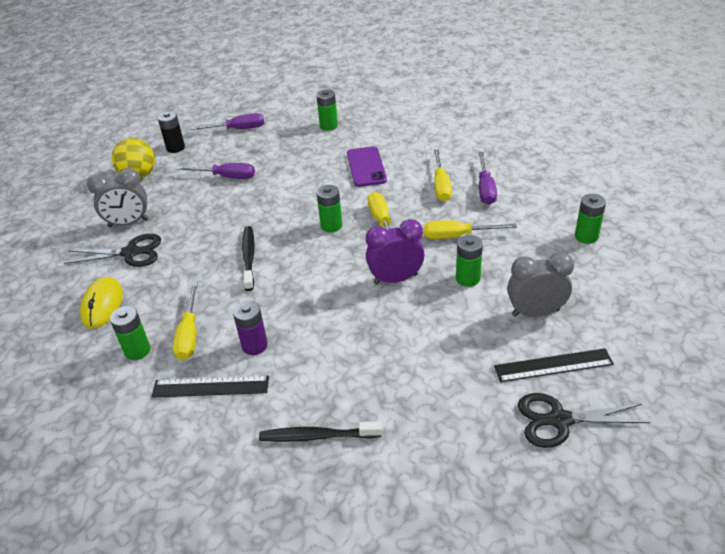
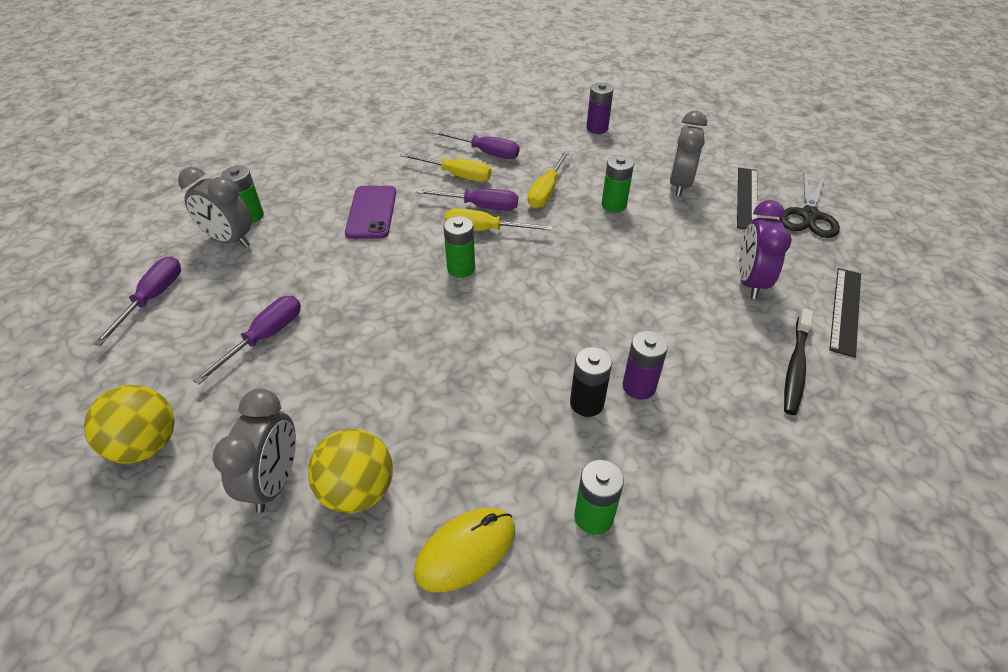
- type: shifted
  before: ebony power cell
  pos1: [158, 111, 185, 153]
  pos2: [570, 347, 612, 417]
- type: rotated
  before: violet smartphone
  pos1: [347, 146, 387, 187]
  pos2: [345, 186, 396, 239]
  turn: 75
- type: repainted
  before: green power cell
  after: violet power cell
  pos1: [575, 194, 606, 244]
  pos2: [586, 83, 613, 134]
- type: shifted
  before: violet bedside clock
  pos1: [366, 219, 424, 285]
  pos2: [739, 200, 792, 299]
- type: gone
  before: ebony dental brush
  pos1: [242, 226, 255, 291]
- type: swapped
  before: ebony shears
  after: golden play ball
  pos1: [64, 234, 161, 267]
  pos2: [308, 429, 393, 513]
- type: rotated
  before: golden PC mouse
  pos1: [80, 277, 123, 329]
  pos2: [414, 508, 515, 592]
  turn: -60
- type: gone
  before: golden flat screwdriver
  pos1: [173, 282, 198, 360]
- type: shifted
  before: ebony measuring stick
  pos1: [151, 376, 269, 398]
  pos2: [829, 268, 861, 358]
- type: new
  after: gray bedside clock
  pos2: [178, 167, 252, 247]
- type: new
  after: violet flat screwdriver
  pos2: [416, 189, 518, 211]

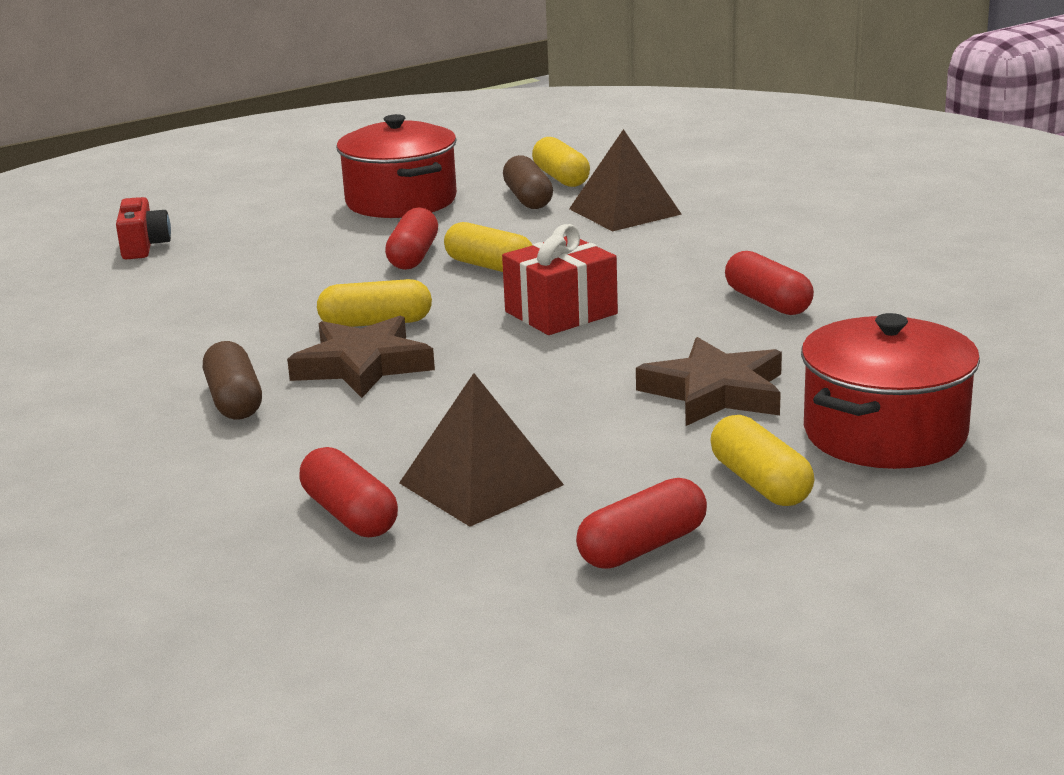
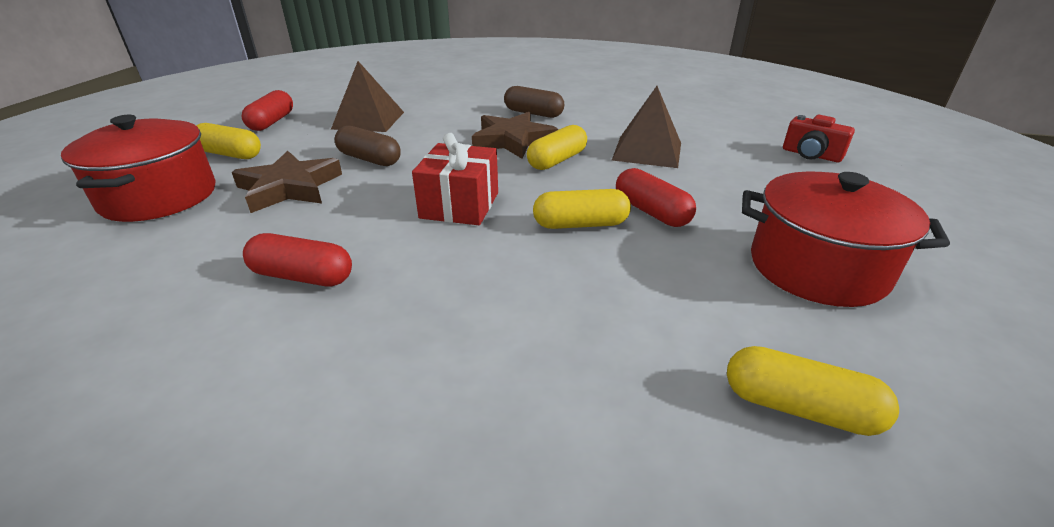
- type: shifted
  before: russet pyramid
  pos1: [569, 129, 682, 231]
  pos2: [612, 86, 681, 168]
- type: shifted
  before: russet pill
  pos1: [503, 155, 553, 209]
  pos2: [335, 126, 401, 166]
- type: gone
  before: crimson pill
  pos1: [299, 447, 398, 537]

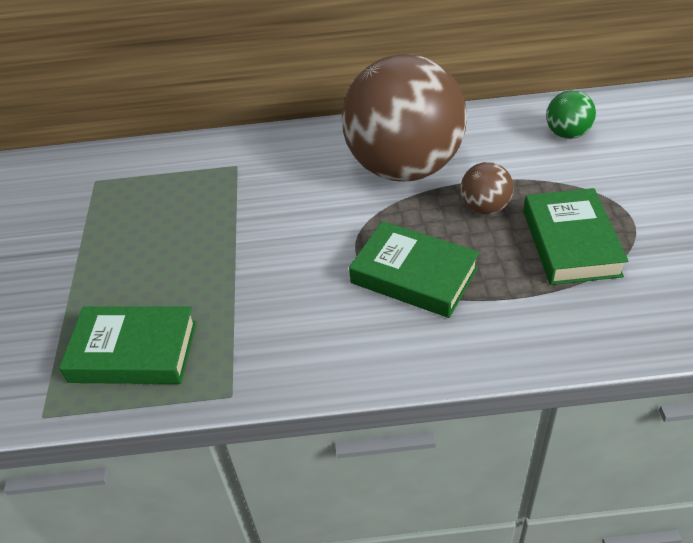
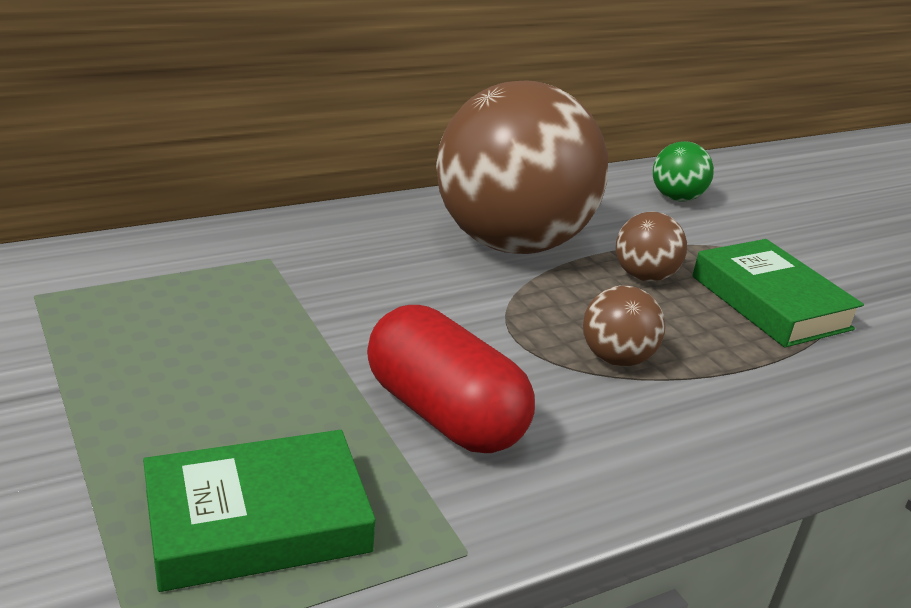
- type: swapped
  before: green book
  after: russet play ball
  pos1: [349, 221, 480, 318]
  pos2: [583, 285, 665, 367]
- type: new
  after: crimson pill
  pos2: [367, 305, 535, 453]

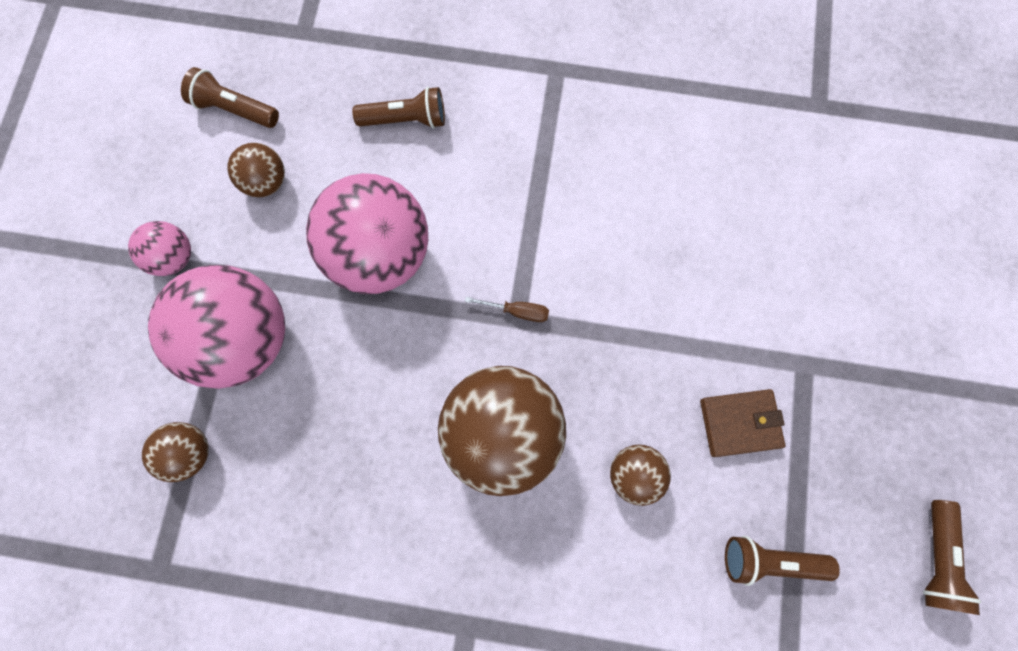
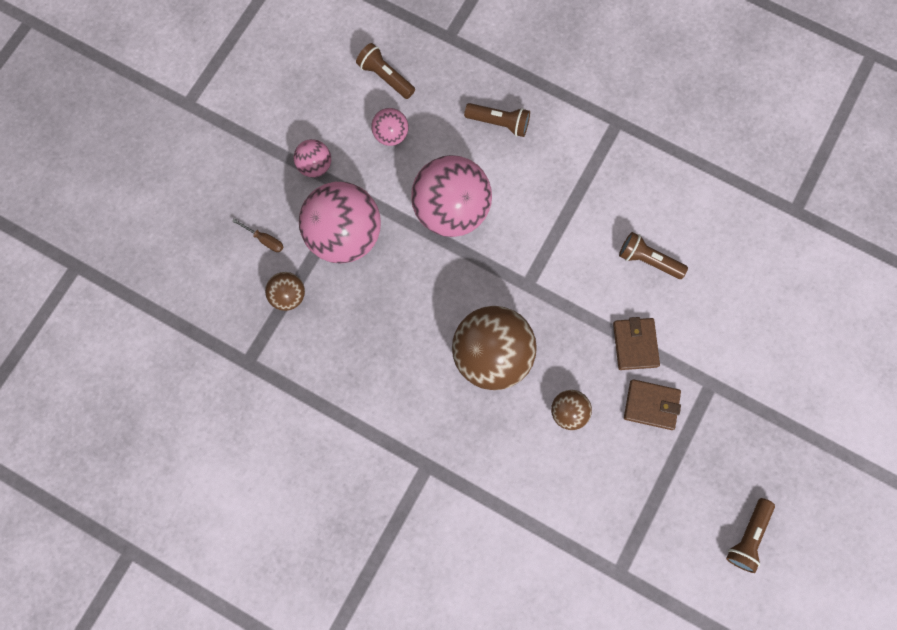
- type: repainted
  before: russet play ball
  after: rosy play ball
  pos1: [227, 143, 285, 197]
  pos2: [371, 108, 408, 146]
- type: shifted
  before: russet flat screwdriver
  pos1: [465, 297, 549, 322]
  pos2: [232, 219, 284, 252]
- type: shifted
  before: russet pocket torch
  pos1: [725, 536, 840, 586]
  pos2: [619, 232, 688, 279]
- type: new
  after: russet billfold
  pos2: [613, 317, 660, 370]

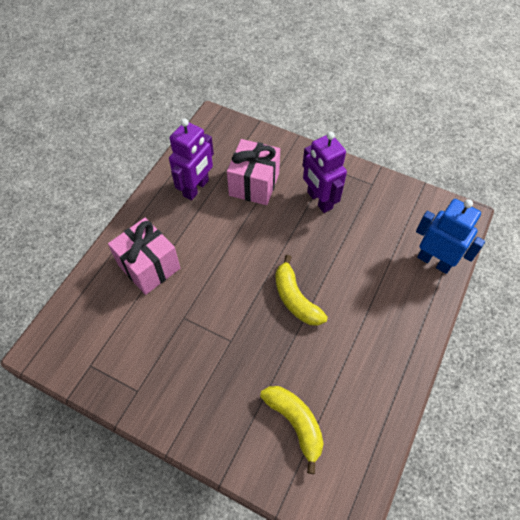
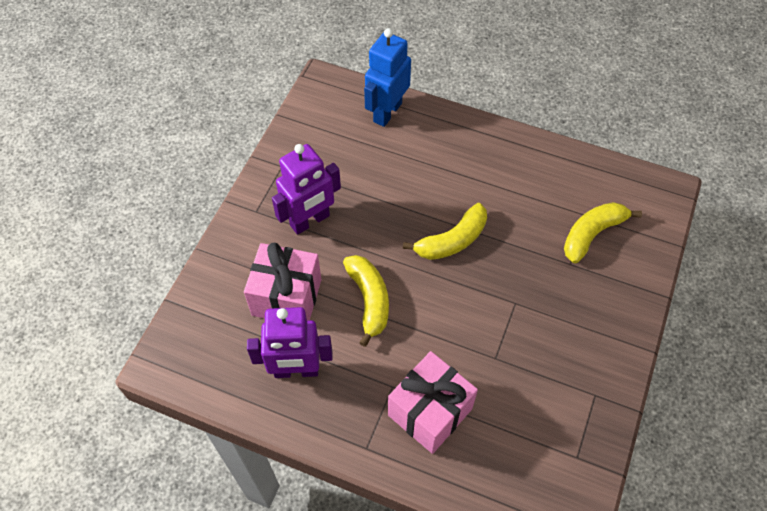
- type: rotated
  before: violet toy robot
  pos1: [169, 118, 214, 200]
  pos2: [247, 307, 333, 378]
  turn: 150
- type: new
  after: golden toy banana
  pos2: [343, 255, 389, 347]

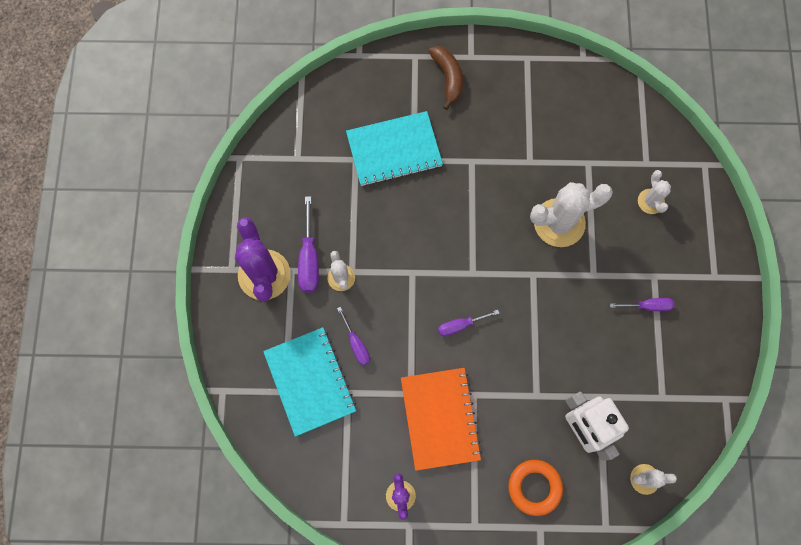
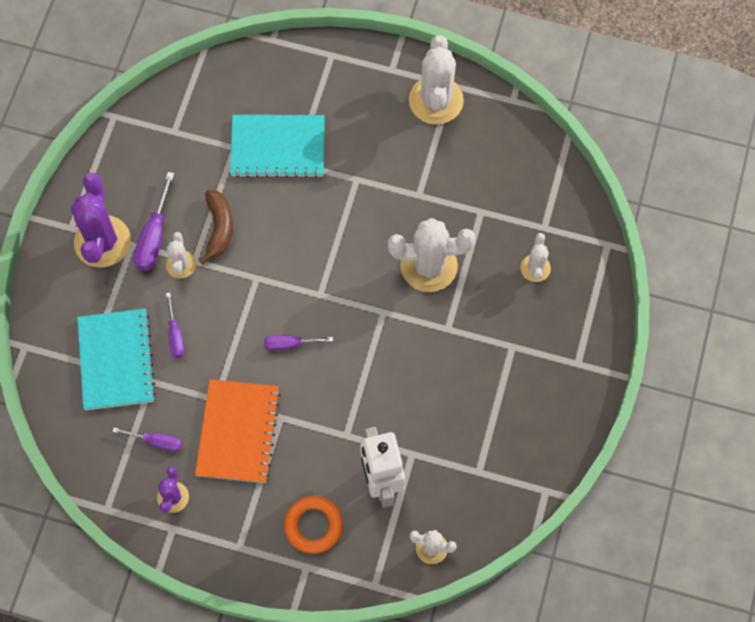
- type: shifted
  before: russet toy banana
  pos1: [429, 46, 463, 110]
  pos2: [199, 190, 233, 264]
- type: shifted
  before: violet flat screwdriver
  pos1: [610, 298, 675, 311]
  pos2: [112, 428, 182, 452]
- type: new
  after: snow-white cactus
  pos2: [409, 35, 464, 125]

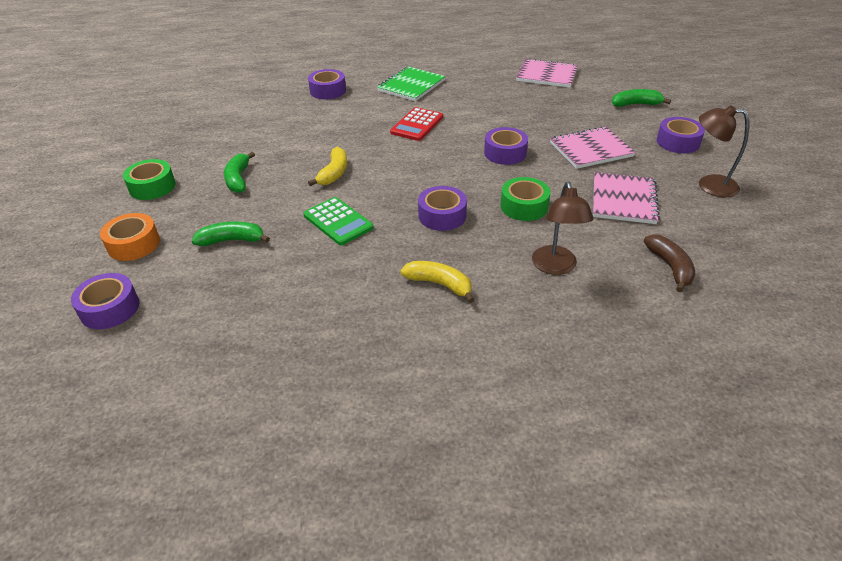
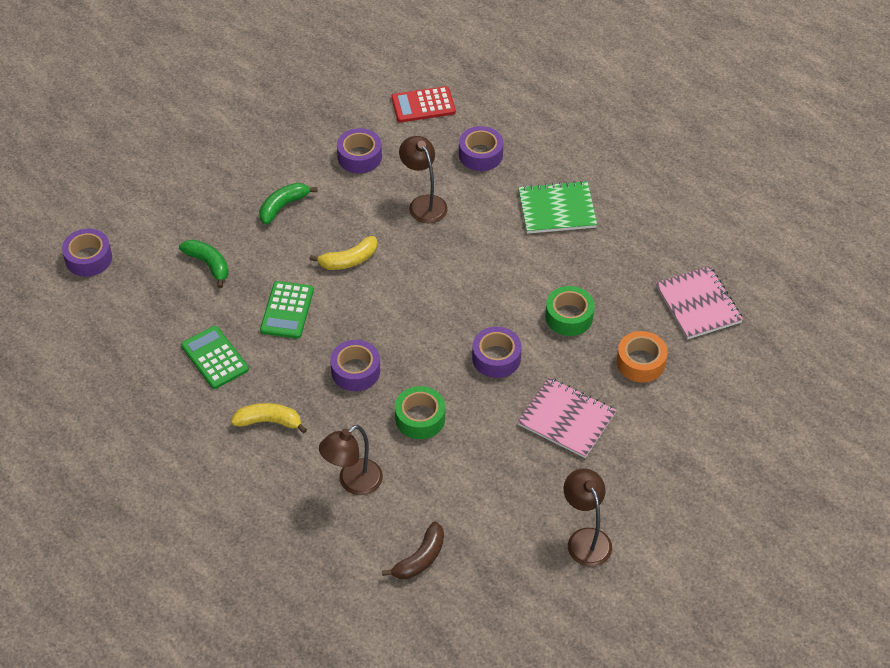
- type: gone
  before: green toy banana
  pos1: [612, 89, 671, 107]
- type: shifted
  before: crimson calculator
  pos1: [390, 107, 443, 141]
  pos2: [391, 86, 456, 122]
- type: shifted
  before: violet roll of tape
  pos1: [657, 117, 705, 153]
  pos2: [337, 128, 382, 173]
- type: shifted
  before: green roll of tape
  pos1: [123, 159, 176, 200]
  pos2: [545, 286, 595, 336]
- type: gone
  before: rosy exercise book
  pos1: [593, 172, 660, 224]
- type: shifted
  before: orange-coloured roll of tape
  pos1: [100, 213, 160, 261]
  pos2: [617, 331, 668, 382]
- type: rotated
  before: golden toy banana
  pos1: [400, 261, 474, 303]
  pos2: [231, 403, 307, 433]
  turn: -75
- type: new
  after: russet desk lamp
  pos2: [399, 136, 448, 223]
- type: new
  after: green calculator
  pos2: [181, 326, 249, 389]

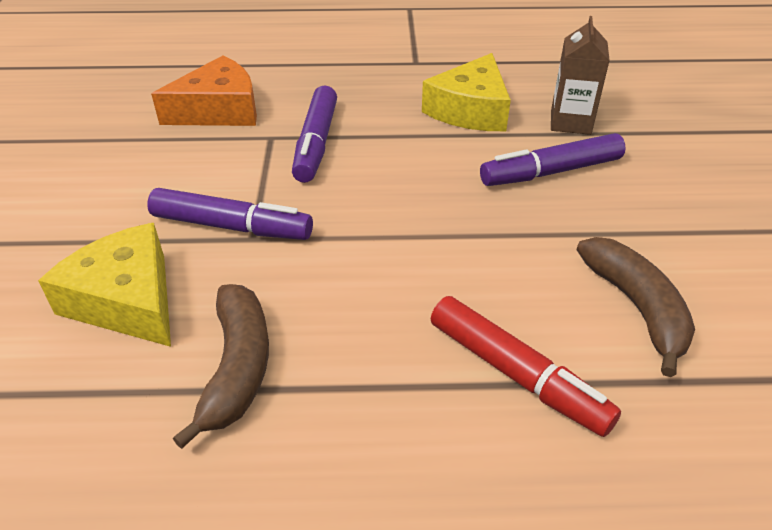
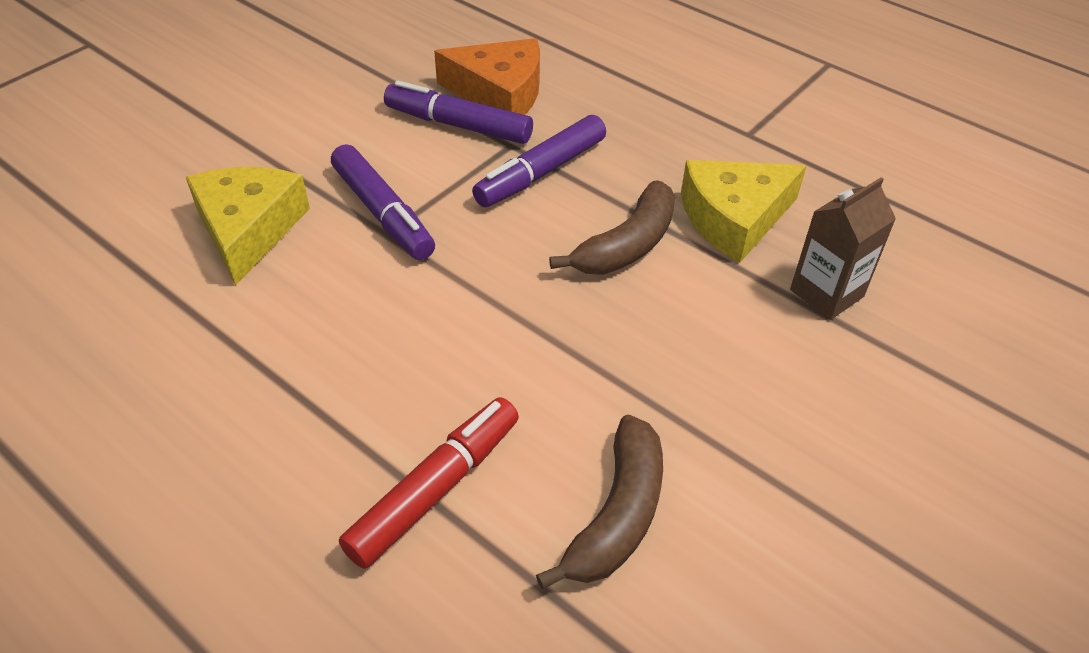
- type: shifted
  before: violet marker
  pos1: [480, 133, 626, 186]
  pos2: [384, 81, 533, 144]
- type: shifted
  before: russet toy banana
  pos1: [173, 284, 269, 449]
  pos2: [549, 180, 675, 275]
- type: rotated
  before: crimson marker
  pos1: [431, 296, 621, 437]
  pos2: [339, 397, 519, 569]
  turn: -135

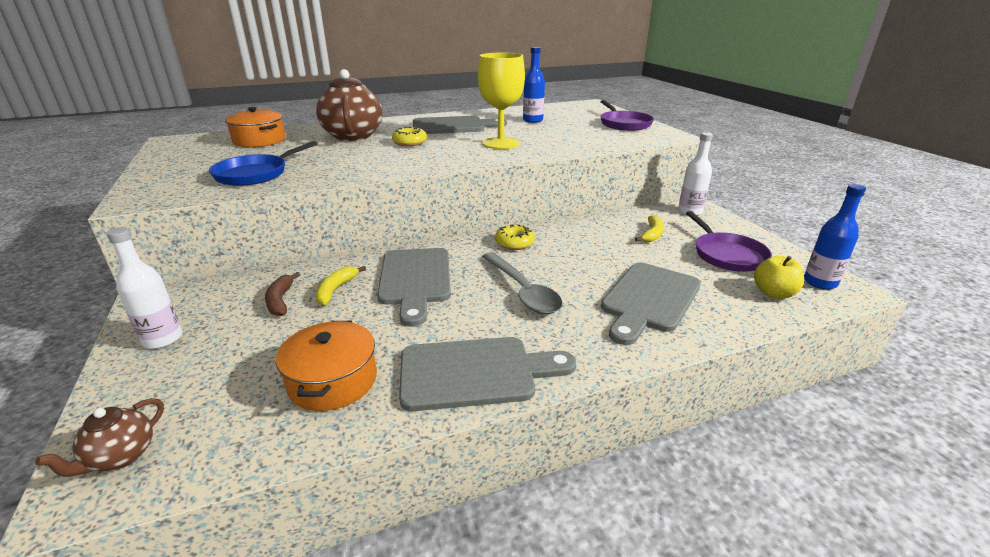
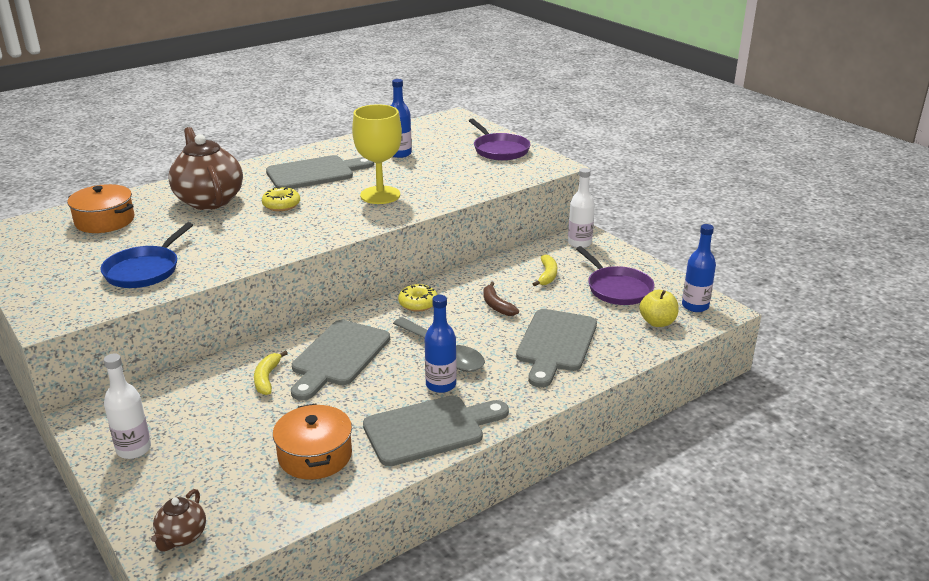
- type: rotated
  before: gray bread board
  pos1: [377, 248, 451, 327]
  pos2: [291, 320, 390, 401]
  turn: 45
- type: shifted
  before: russet toy banana
  pos1: [265, 272, 300, 316]
  pos2: [483, 282, 519, 316]
- type: new
  after: royal blue drink bottle
  pos2: [425, 295, 457, 393]

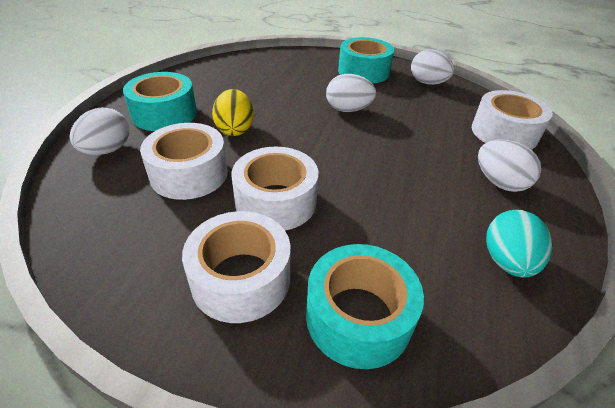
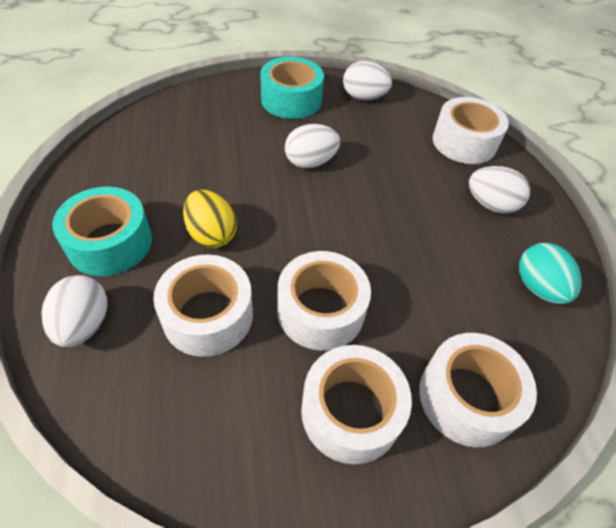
- type: repainted
  before: turquoise roll of tape
  after: snow-white roll of tape
  pos1: [306, 244, 424, 369]
  pos2: [419, 333, 537, 447]

